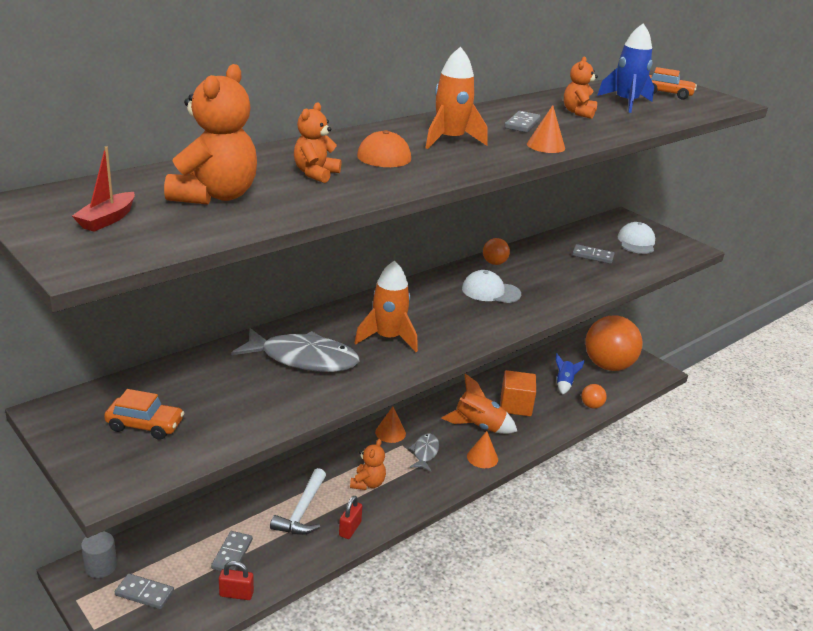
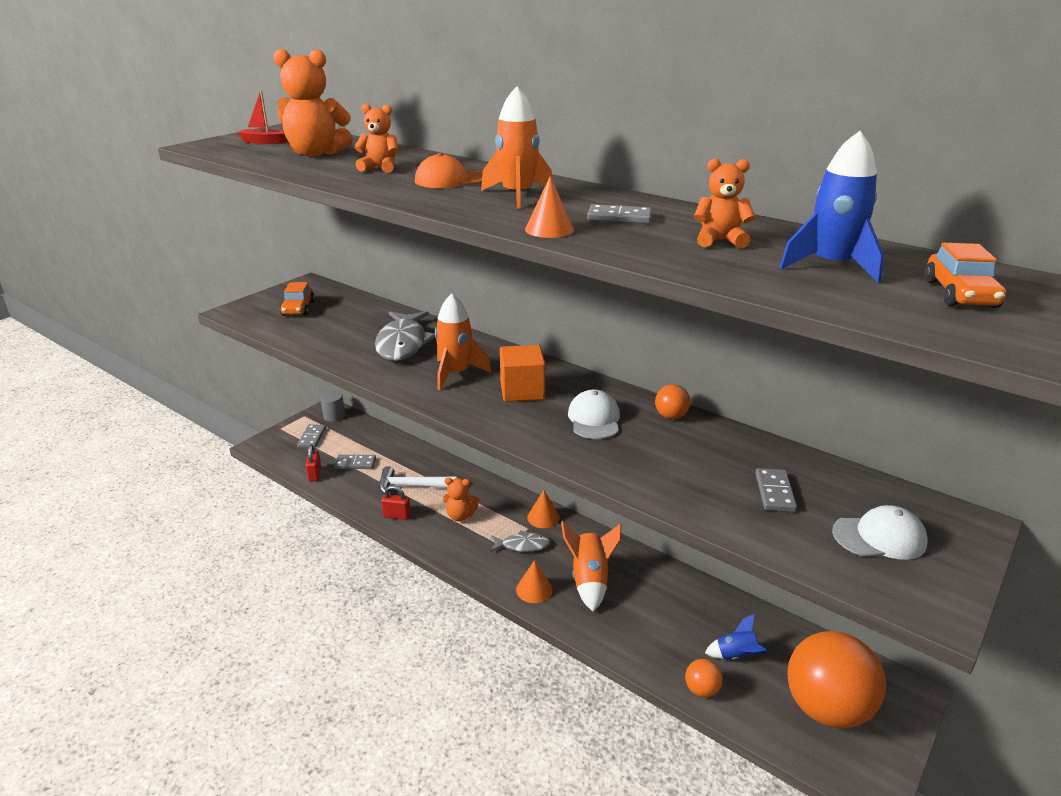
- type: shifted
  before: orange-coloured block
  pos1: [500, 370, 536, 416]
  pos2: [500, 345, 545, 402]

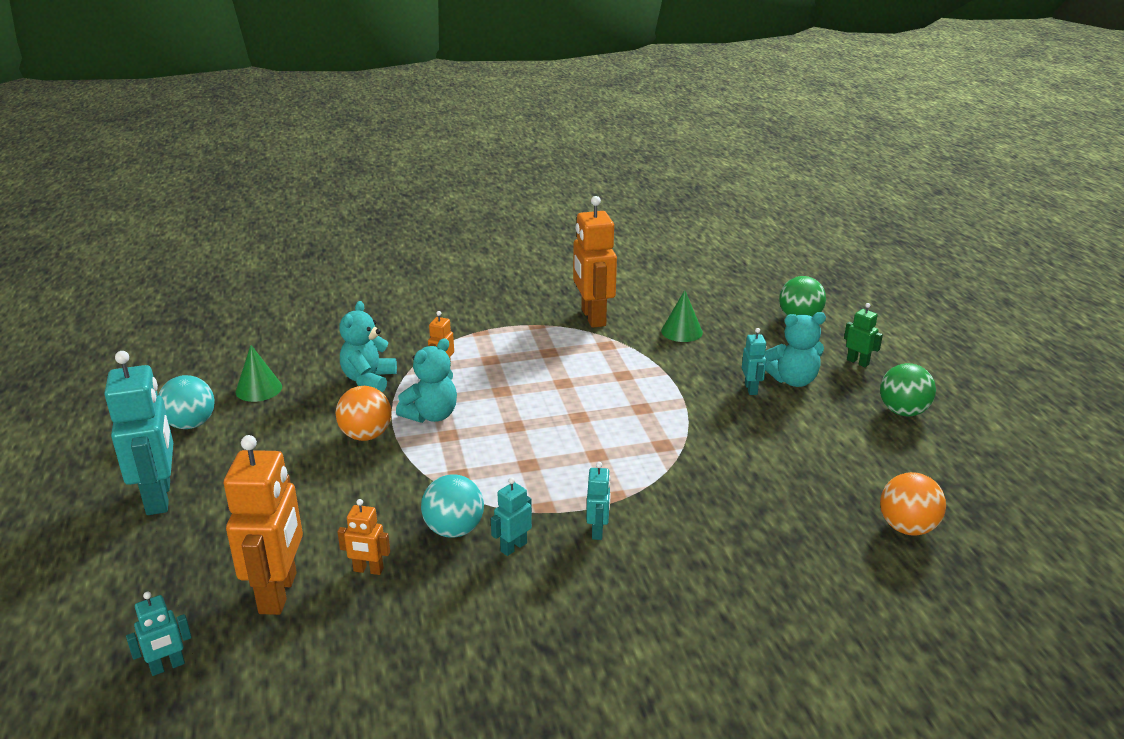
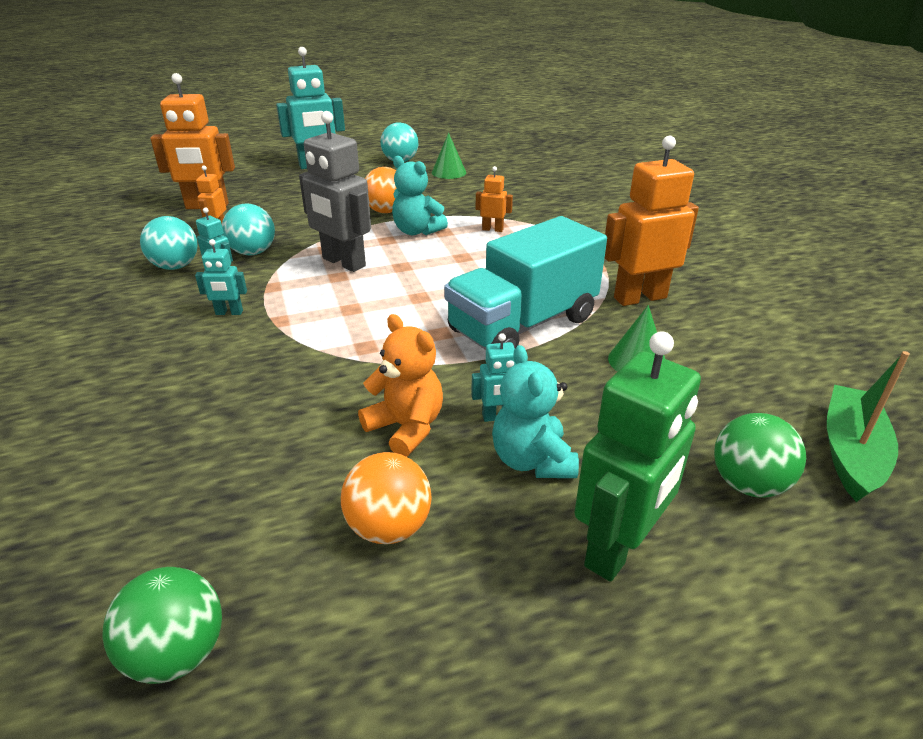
- type: gone
  before: turquoise teddy
  pos1: [339, 301, 397, 392]
- type: scaled
  before: green toy robot
  pos1: [844, 303, 883, 367]
  pos2: [574, 331, 701, 582]
  scale: 2.08
- type: shifted
  before: green play ball
  pos1: [880, 363, 936, 416]
  pos2: [103, 567, 222, 684]
- type: shifted
  before: orange-coloured play ball
  pos1: [880, 472, 946, 536]
  pos2: [341, 452, 432, 544]
- type: gone
  before: turquoise toy robot
  pos1: [126, 592, 192, 676]
- type: new
  after: gray toy robot
  pos2: [299, 111, 371, 272]
- type: new
  after: turquoise play ball
  pos2: [140, 216, 198, 270]
- type: new
  after: turquoise truck
  pos2: [444, 216, 607, 350]
- type: new
  after: orange-coloured teddy
  pos2: [358, 314, 443, 457]
- type: new
  after: green toy boat
  pos2: [827, 351, 910, 502]

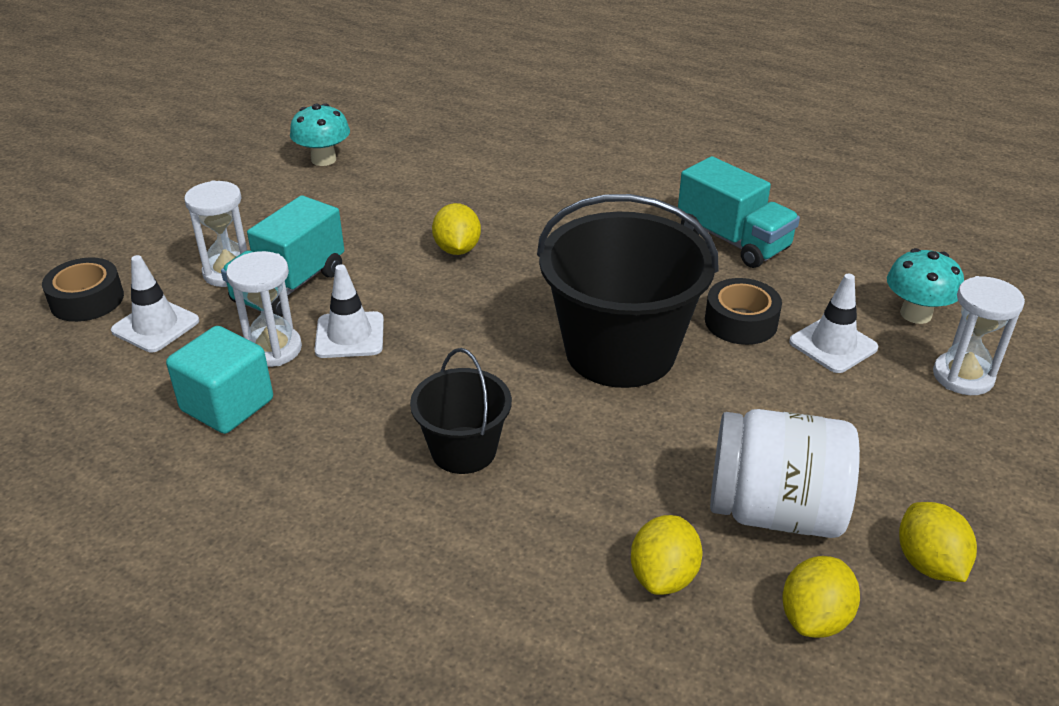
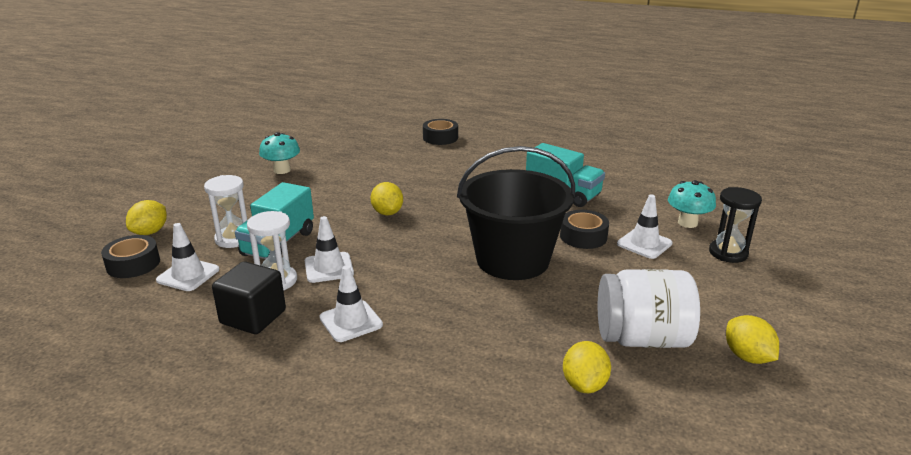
- type: repainted
  before: snow-white sandglass
  after: ebony sandglass
  pos1: [933, 276, 1025, 395]
  pos2: [709, 187, 762, 263]
- type: repainted
  before: turquoise block
  after: ebony block
  pos1: [166, 326, 273, 434]
  pos2: [212, 261, 286, 334]
- type: gone
  before: ebony pail
  pos1: [410, 348, 512, 474]
- type: shifted
  before: golden lemon
  pos1: [782, 556, 860, 638]
  pos2: [126, 200, 167, 235]
- type: new
  after: ebony roll of tape
  pos2: [423, 119, 458, 145]
- type: new
  after: snow-white safety cone
  pos2: [319, 265, 383, 342]

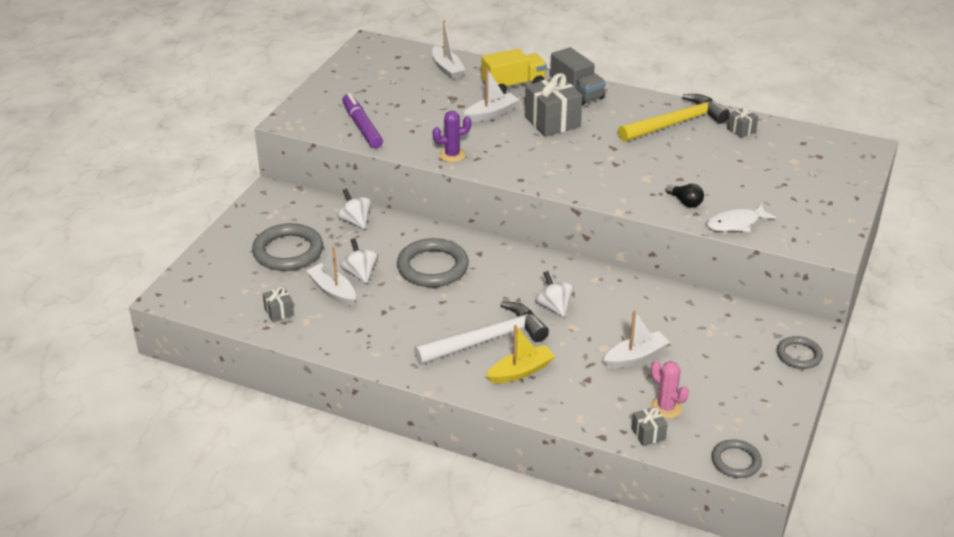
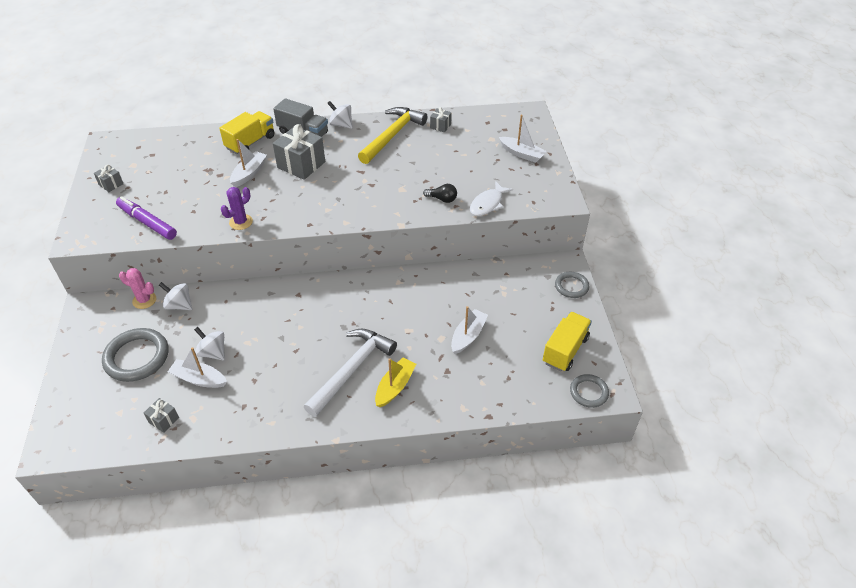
- type: shifted
  before: snow-white toy boat
  pos1: [432, 20, 465, 79]
  pos2: [499, 115, 547, 163]
- type: gone
  before: gray torus
  pos1: [397, 238, 469, 287]
- type: shifted
  before: snow-white toy top
  pos1: [536, 271, 573, 317]
  pos2: [327, 101, 353, 129]
- type: shifted
  before: rosy cactus
  pos1: [650, 361, 689, 419]
  pos2: [119, 268, 156, 309]
- type: shifted
  before: gray gift
  pos1: [631, 407, 668, 446]
  pos2: [94, 165, 123, 192]
- type: new
  after: golden truck
  pos2: [543, 312, 592, 372]

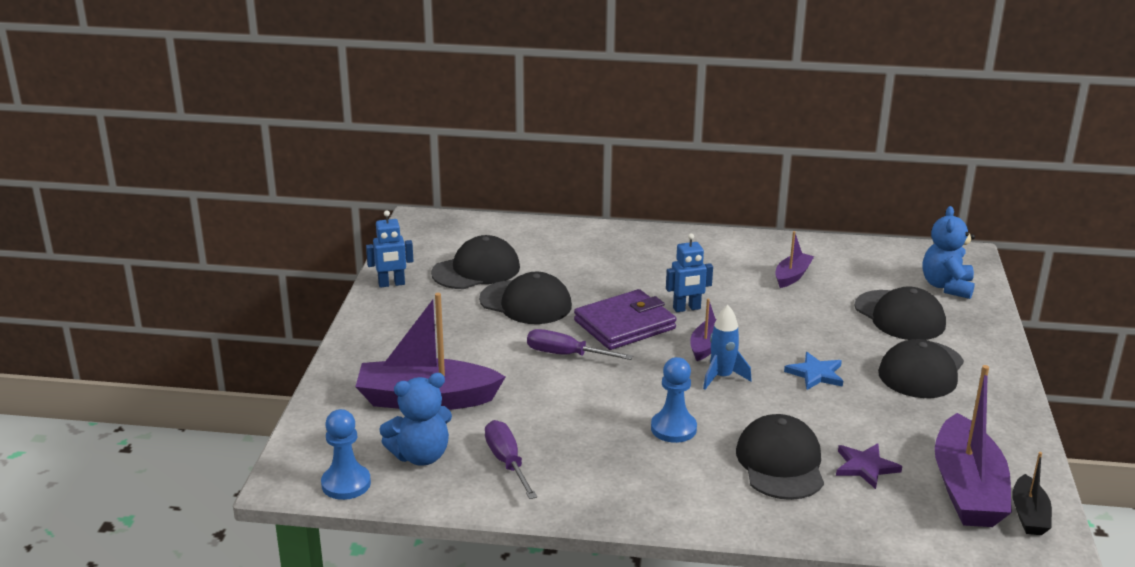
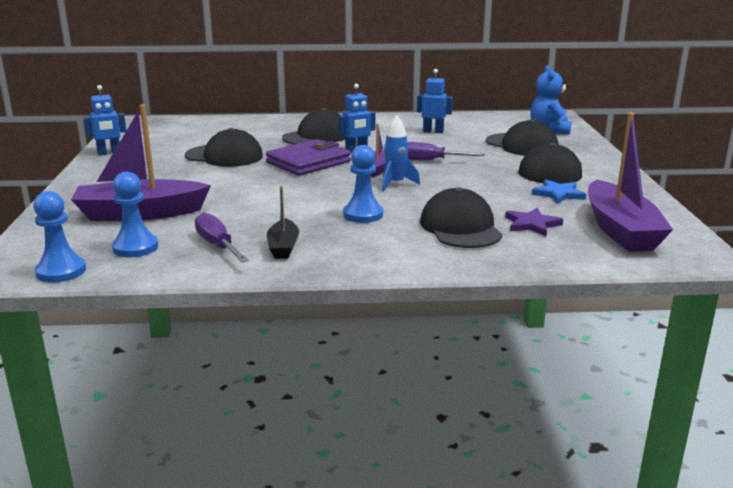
- type: swapped
  before: violet toy boat
  after: royal blue toy robot
  pos1: [775, 231, 814, 288]
  pos2: [417, 69, 453, 133]
- type: shifted
  before: ebony cap
  pos1: [431, 235, 520, 289]
  pos2: [282, 108, 345, 145]
- type: shifted
  before: violet flat screwdriver
  pos1: [527, 329, 633, 360]
  pos2: [407, 142, 485, 160]
- type: shifted
  before: royal blue star
  pos1: [784, 352, 843, 390]
  pos2: [532, 179, 586, 204]
- type: swapped
  before: royal blue teddy
  after: royal blue chess pawn
  pos1: [379, 373, 452, 466]
  pos2: [112, 172, 158, 257]
- type: shifted
  before: ebony toy boat
  pos1: [1012, 452, 1052, 535]
  pos2: [267, 186, 299, 259]

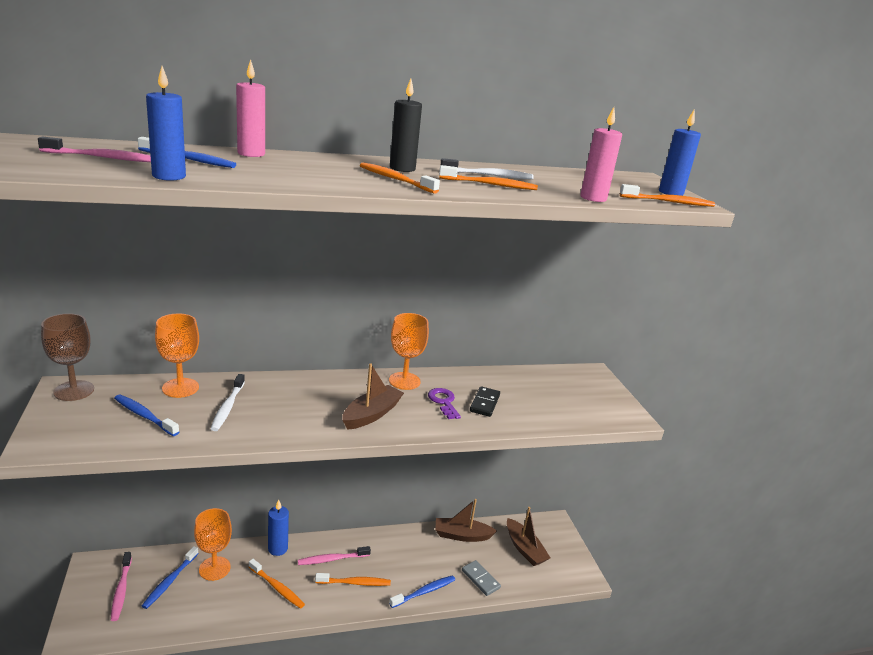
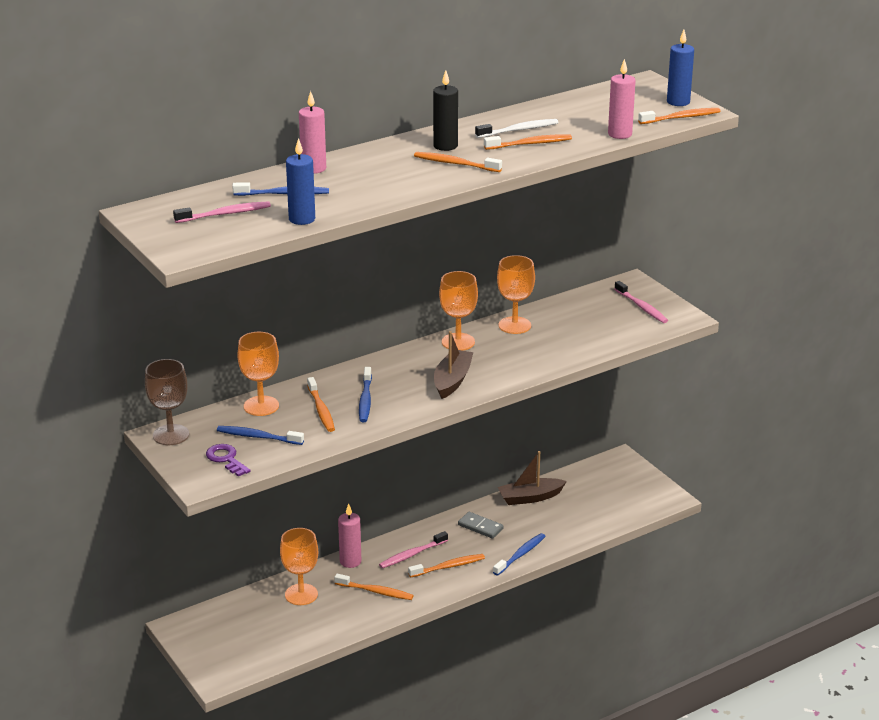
- type: repainted
  before: snow-white dental brush
  after: orange-coloured dental brush
  pos1: [211, 374, 245, 431]
  pos2: [307, 377, 335, 432]
- type: gone
  before: ebony domino
  pos1: [470, 386, 500, 417]
- type: shifted
  before: violet key
  pos1: [428, 388, 461, 419]
  pos2: [206, 444, 251, 477]
- type: repainted
  before: royal blue pillar candle
  after: rosy pillar candle
  pos1: [268, 499, 289, 556]
  pos2: [338, 504, 361, 568]
- type: gone
  before: russet toy boat
  pos1: [507, 507, 551, 566]
- type: shifted
  before: royal blue dental brush
  pos1: [142, 546, 199, 609]
  pos2: [359, 367, 372, 422]
- type: shifted
  before: rosy dental brush
  pos1: [111, 552, 132, 621]
  pos2: [615, 281, 668, 323]
- type: shifted
  before: gray domino
  pos1: [462, 560, 501, 596]
  pos2: [458, 512, 504, 539]
- type: new
  after: orange-coloured goblet
  pos2: [497, 255, 535, 334]

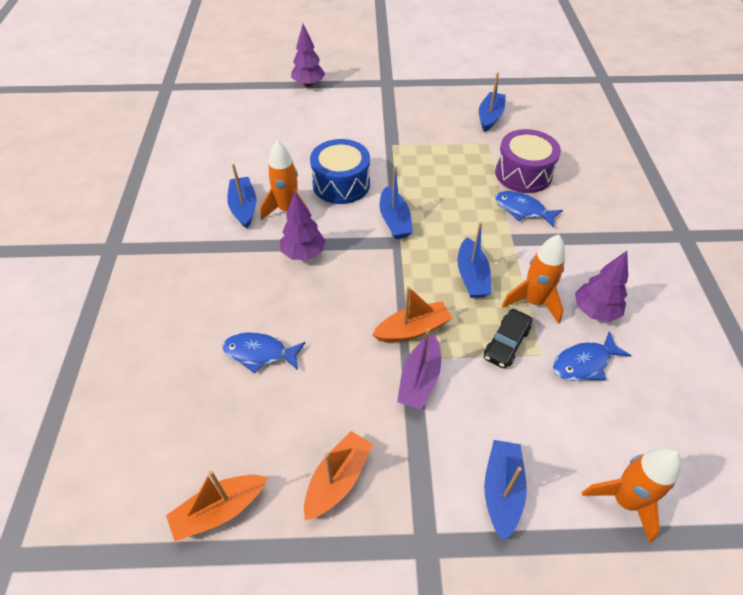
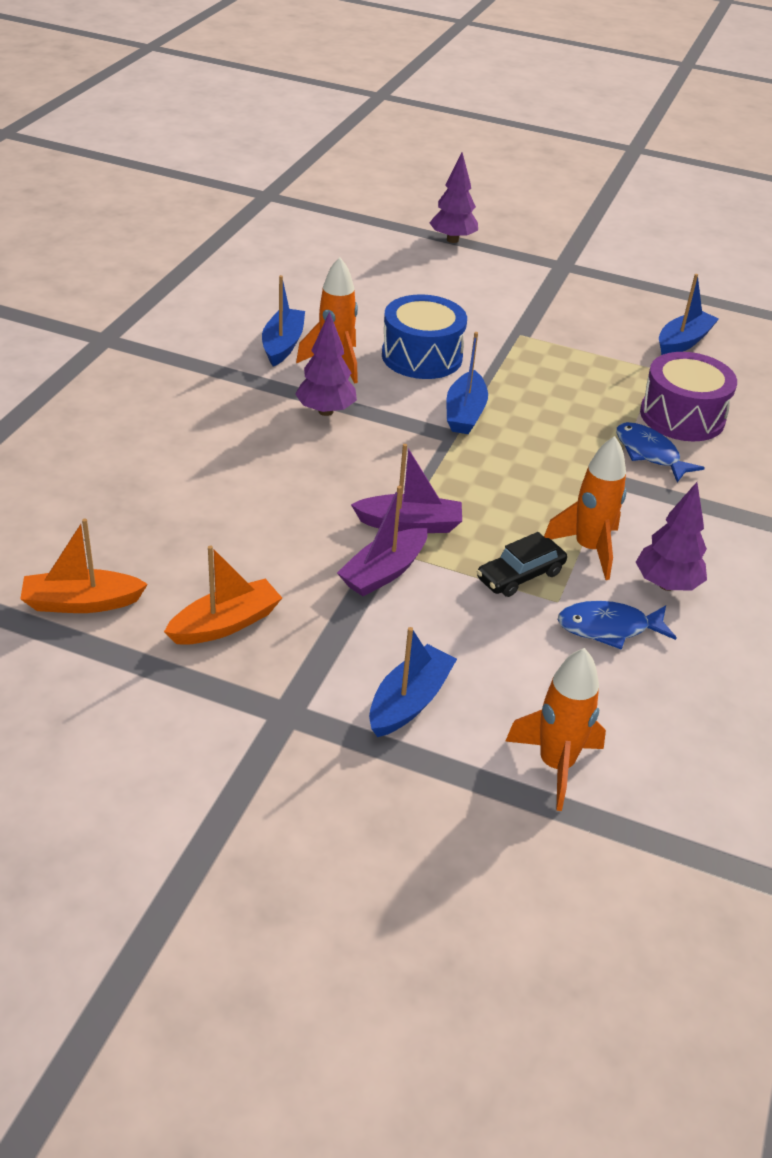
- type: gone
  before: royal blue toy boat
  pos1: [457, 222, 491, 298]
- type: repainted
  before: orange-coloured toy boat
  after: violet toy boat
  pos1: [372, 286, 452, 342]
  pos2: [351, 444, 462, 533]
- type: gone
  before: royal blue fish figure
  pos1: [222, 332, 306, 374]

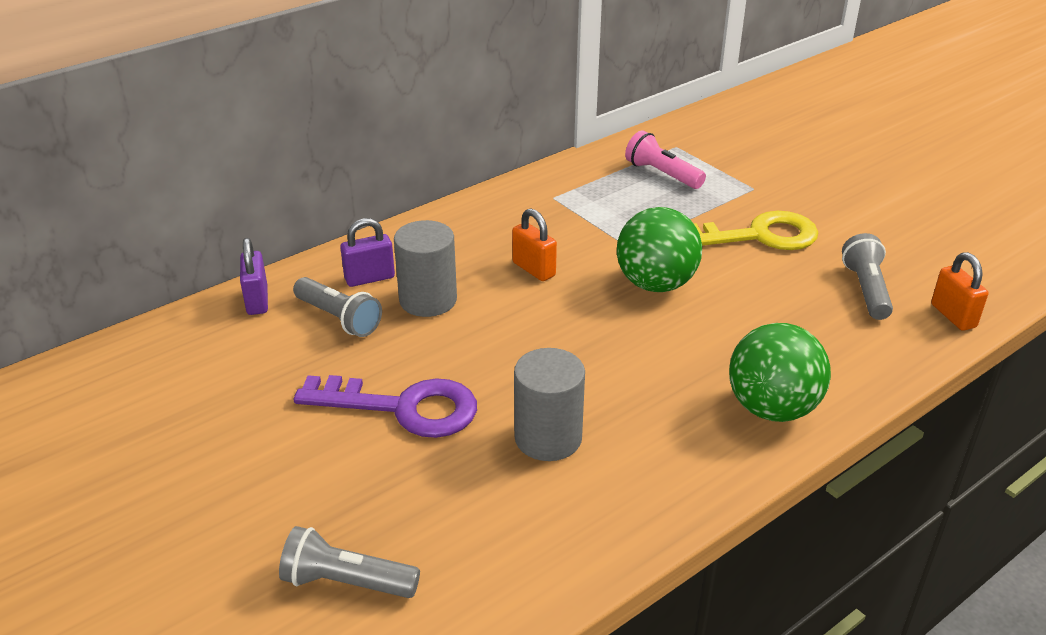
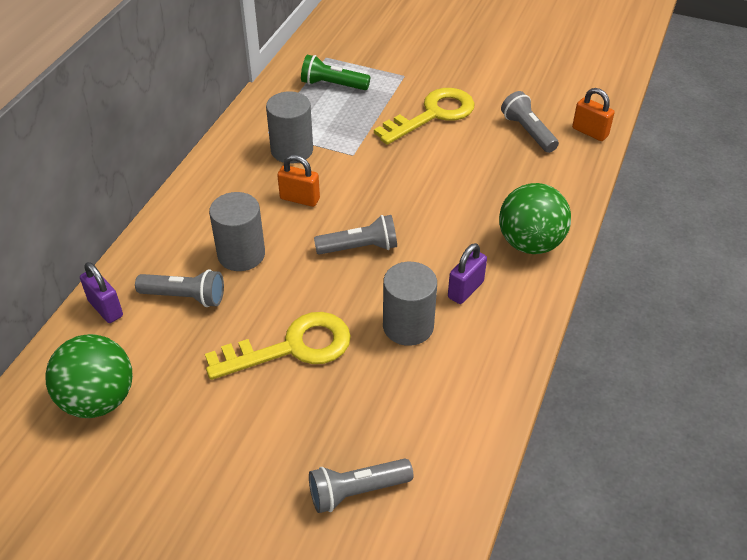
- type: repainted
  before: rosy pocket torch
  after: green pocket torch
  pos1: [625, 130, 706, 189]
  pos2: [301, 55, 370, 90]
- type: shifted
  before: green play ball
  pos1: [617, 207, 702, 292]
  pos2: [45, 334, 133, 418]
- type: shifted
  before: violet lock
  pos1: [340, 218, 395, 287]
  pos2: [448, 243, 487, 304]
- type: repainted
  before: violet key
  after: golden key
  pos1: [294, 375, 477, 438]
  pos2: [205, 312, 351, 380]
- type: new
  after: gray cylinder shape
  pos2: [266, 91, 313, 164]
- type: new
  after: gray pocket torch
  pos2: [314, 215, 397, 255]

